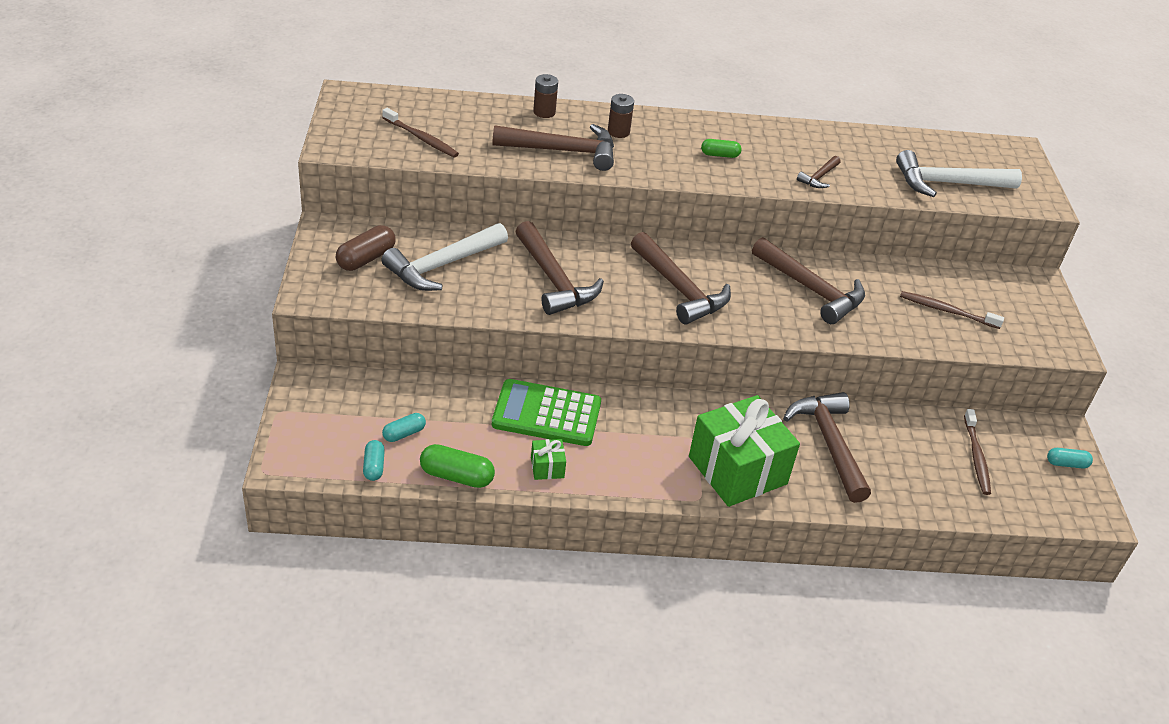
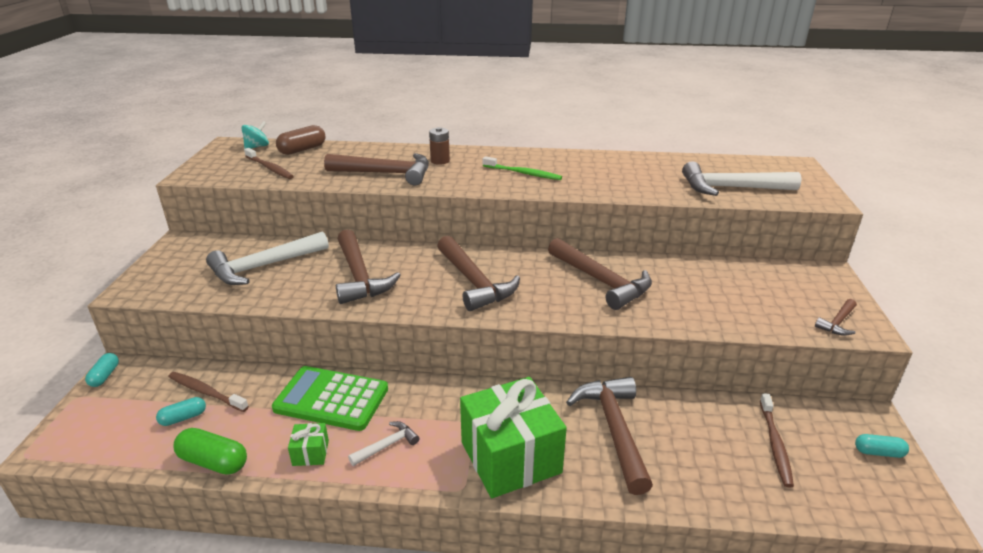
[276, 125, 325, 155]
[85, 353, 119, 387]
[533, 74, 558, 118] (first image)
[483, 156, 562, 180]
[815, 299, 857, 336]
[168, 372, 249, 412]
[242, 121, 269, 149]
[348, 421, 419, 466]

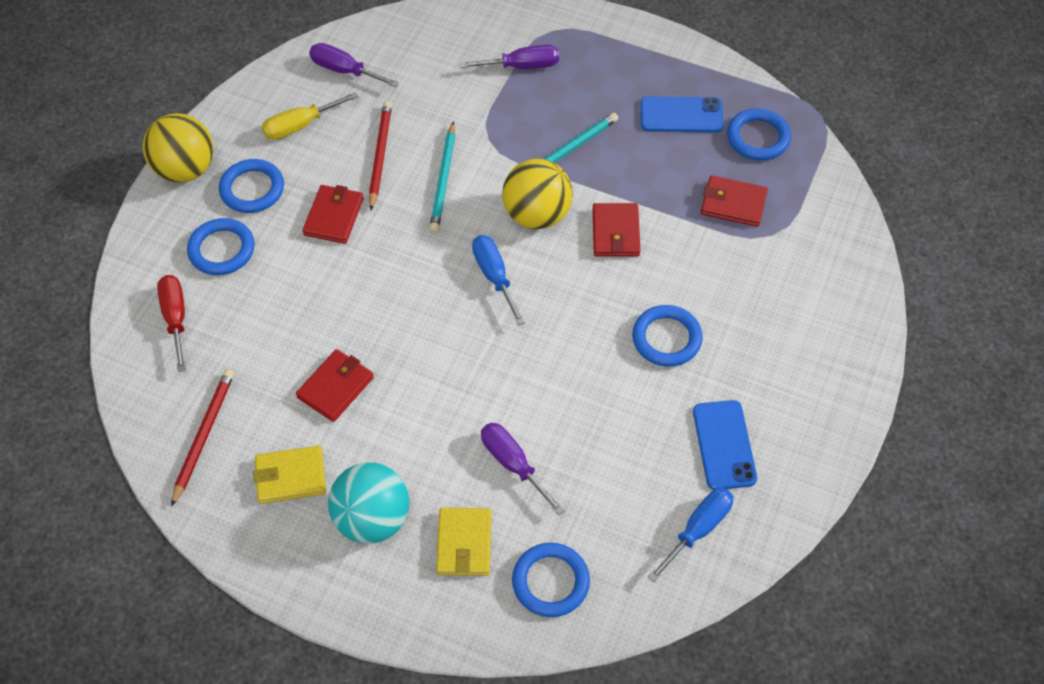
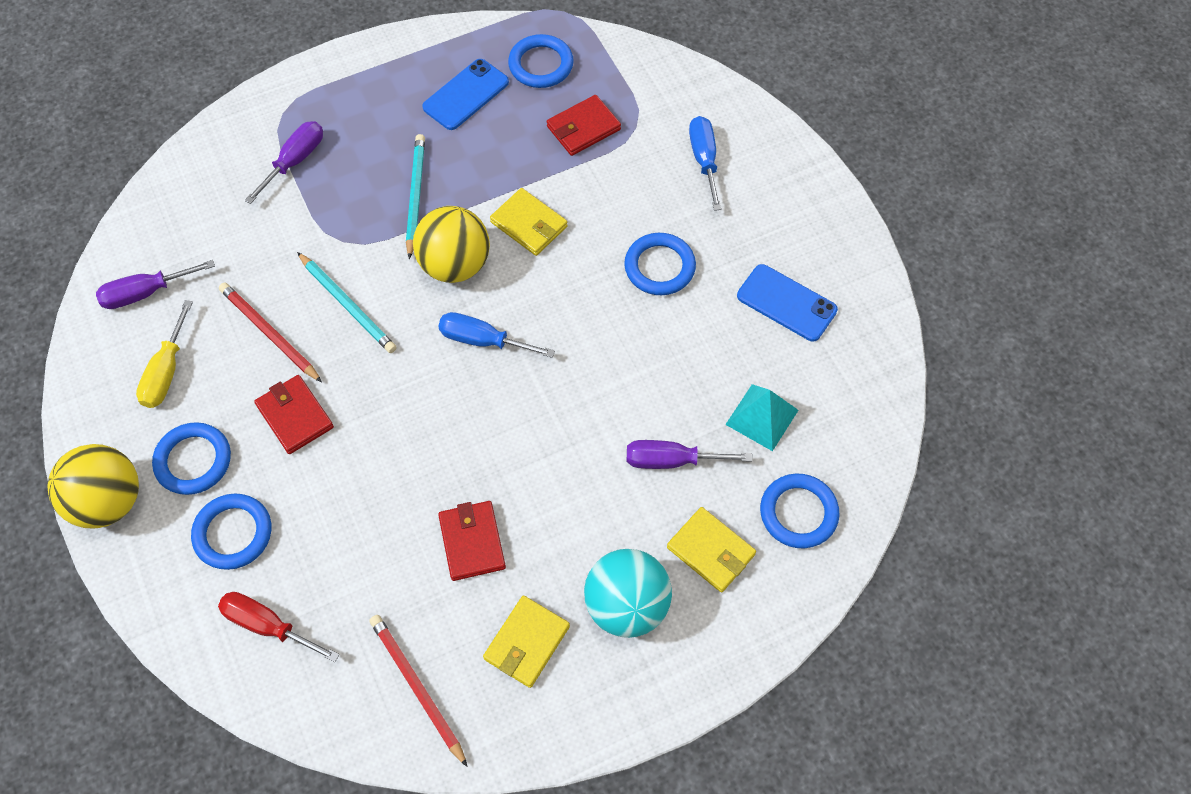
[490, 188, 568, 256]
[689, 116, 722, 211]
[725, 384, 798, 451]

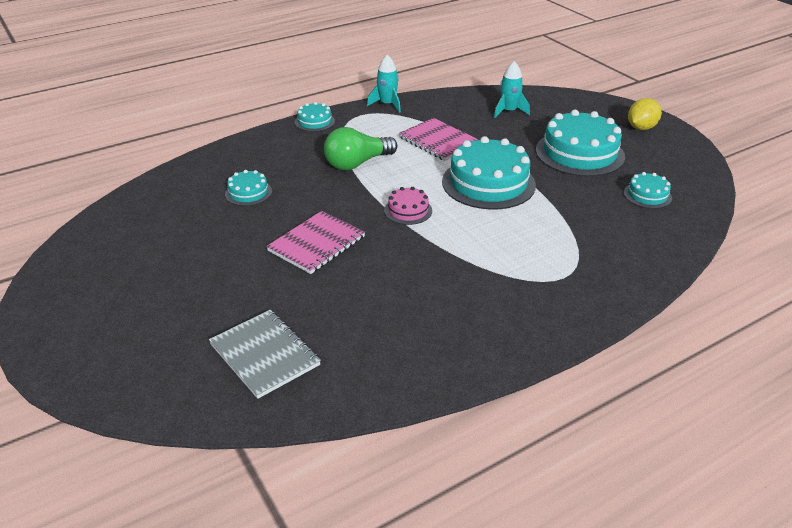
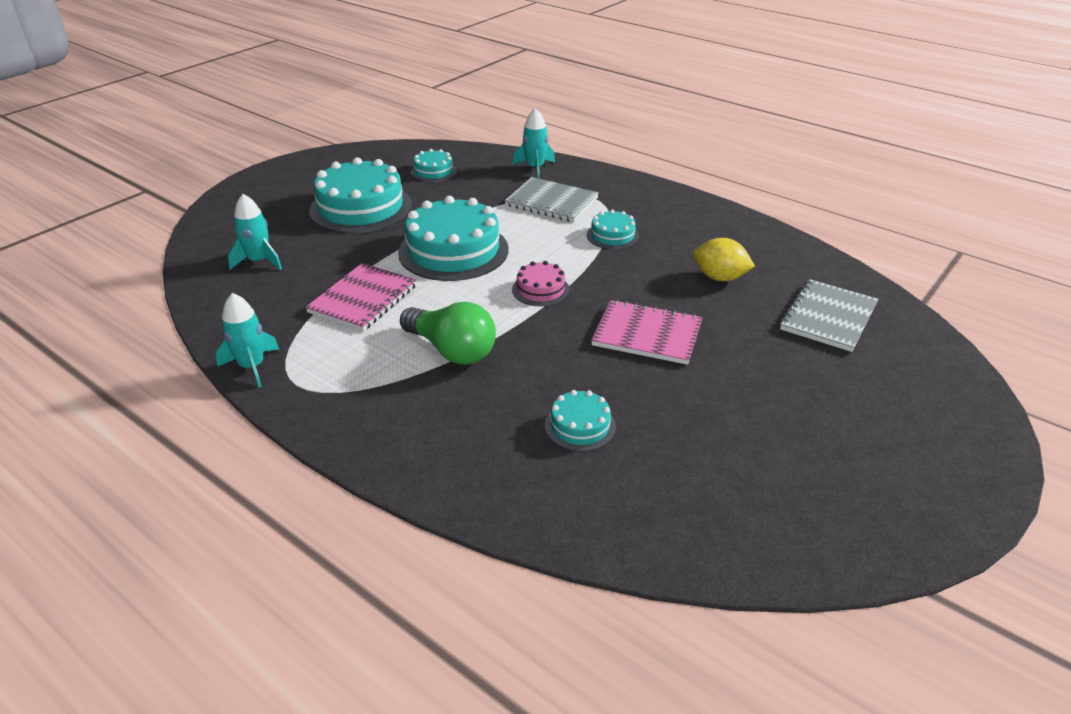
[587, 209, 639, 249]
[693, 238, 755, 281]
[505, 177, 599, 222]
[513, 108, 555, 179]

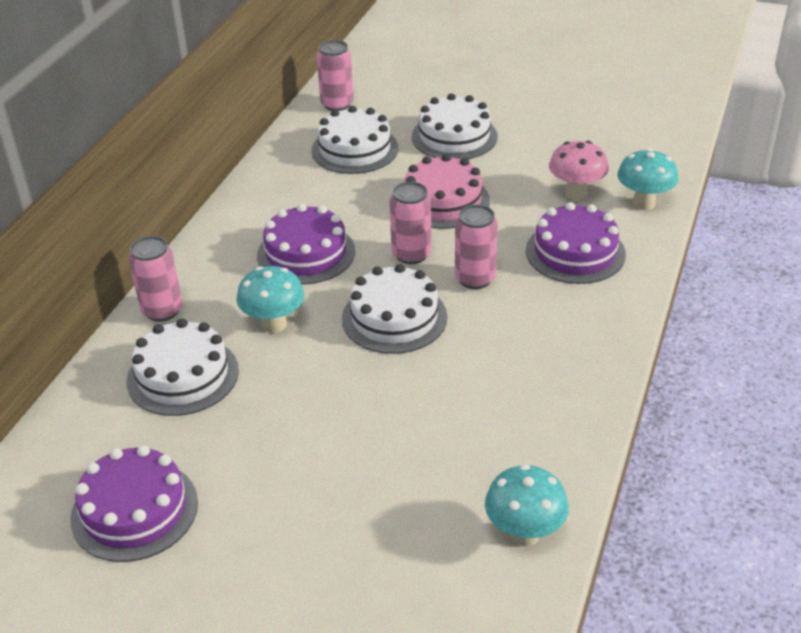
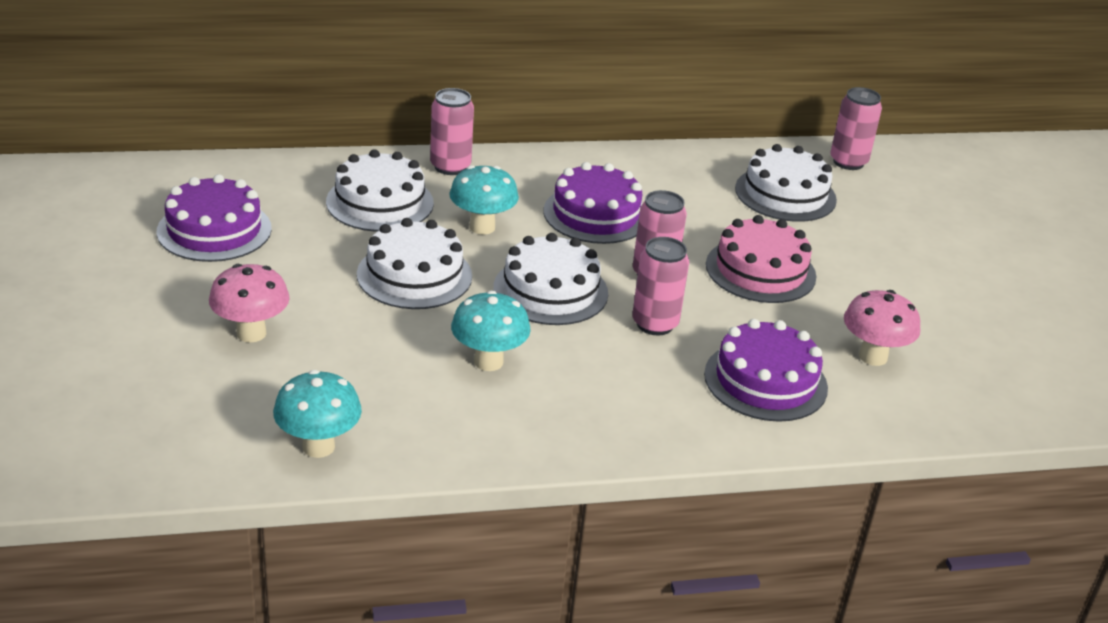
[357, 218, 472, 309]
[451, 290, 531, 371]
[209, 264, 290, 342]

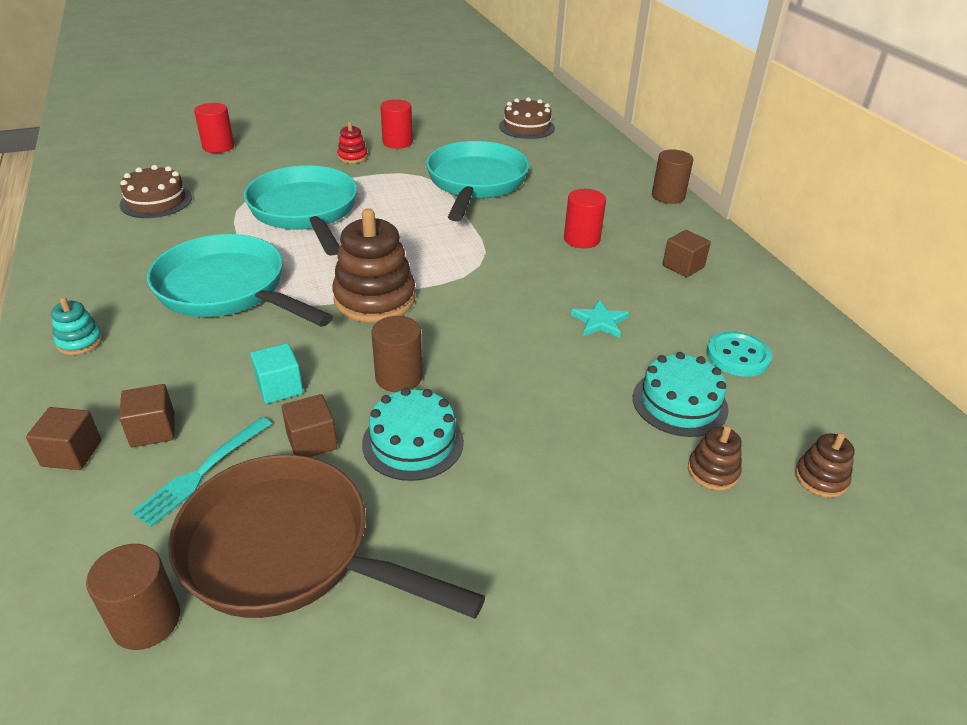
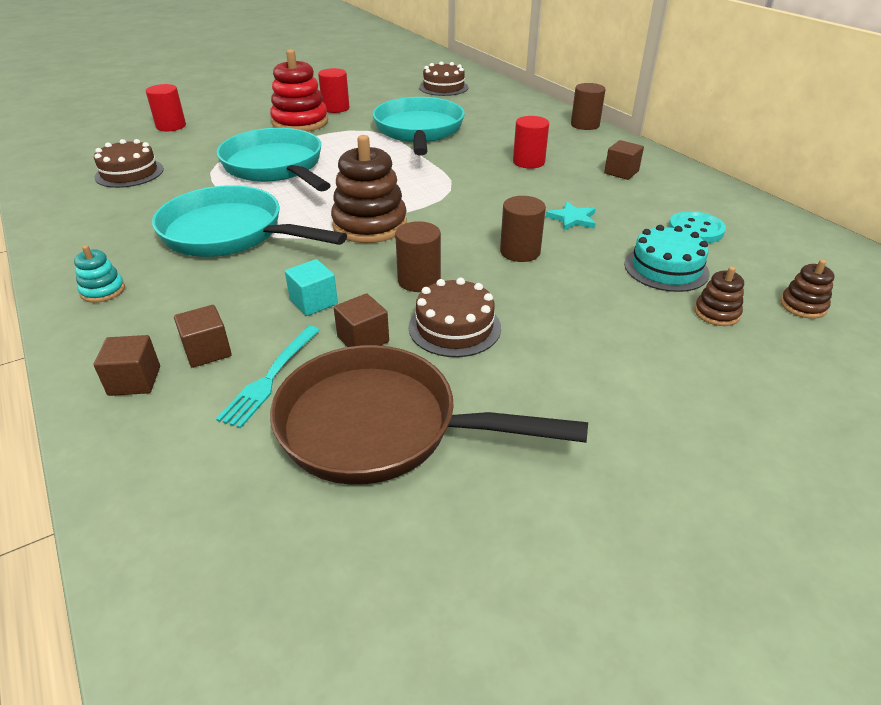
[500, 196, 546, 262]
[270, 49, 328, 132]
[408, 278, 501, 357]

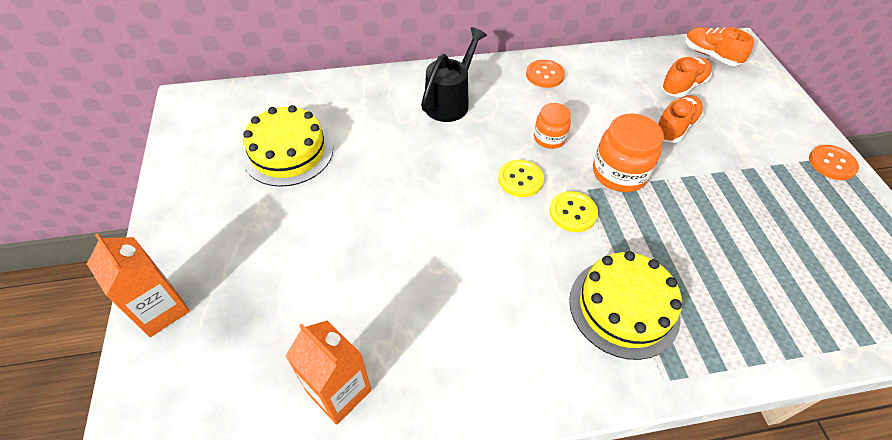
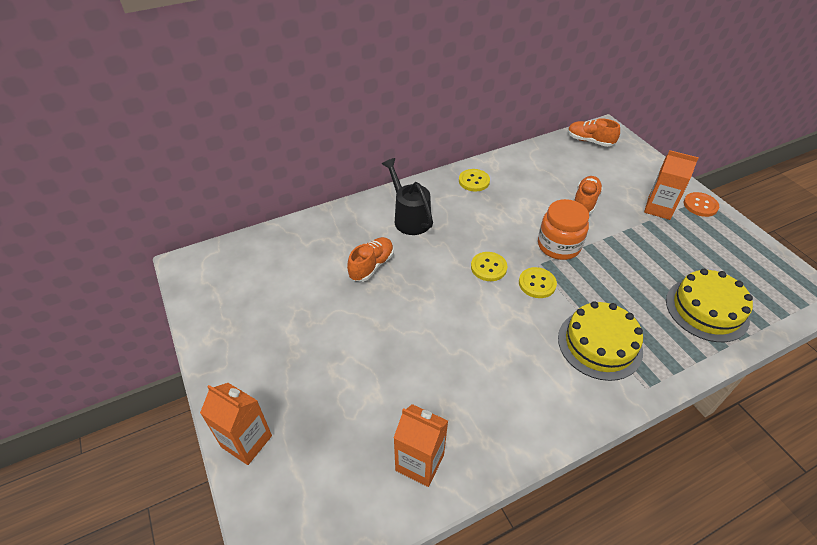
[666, 269, 753, 342]
[382, 158, 433, 235]
[459, 169, 490, 191]
[534, 103, 571, 149] (first image)
[347, 237, 394, 282]
[644, 150, 699, 220]

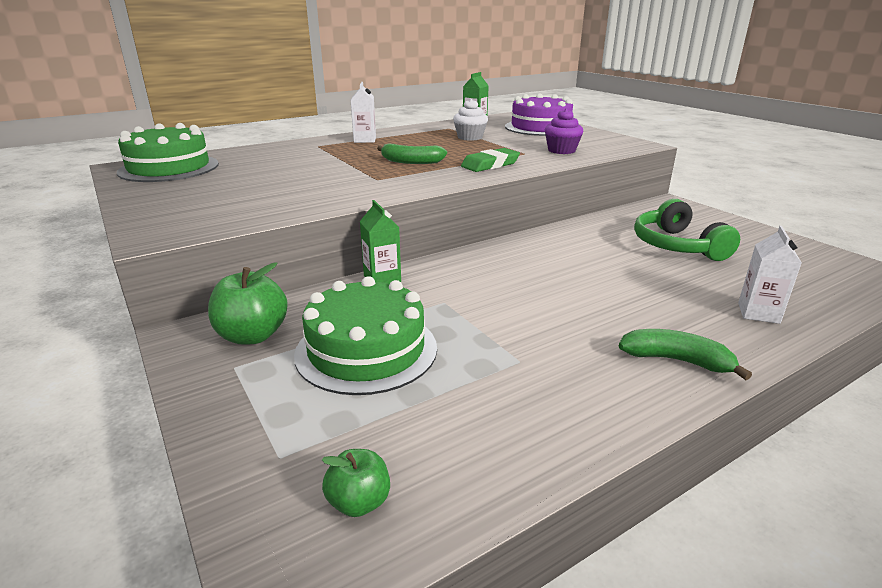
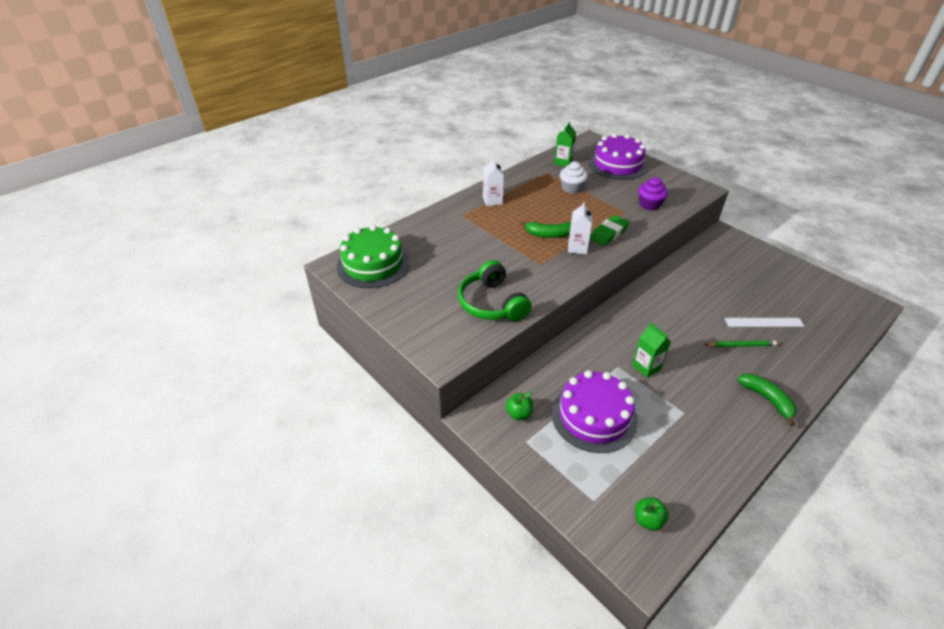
[506, 391, 533, 420]
[552, 370, 638, 453]
[632, 323, 671, 378]
[738, 374, 797, 426]
[458, 260, 532, 321]
[568, 202, 592, 254]
[704, 340, 777, 347]
[724, 318, 804, 327]

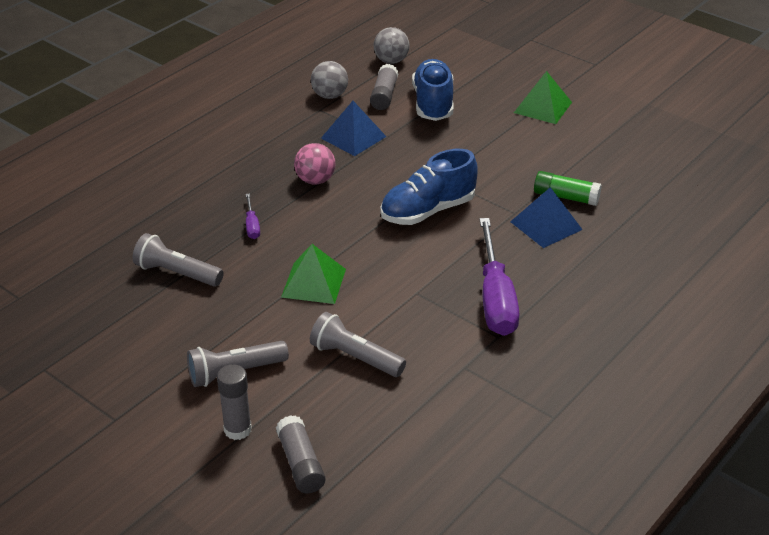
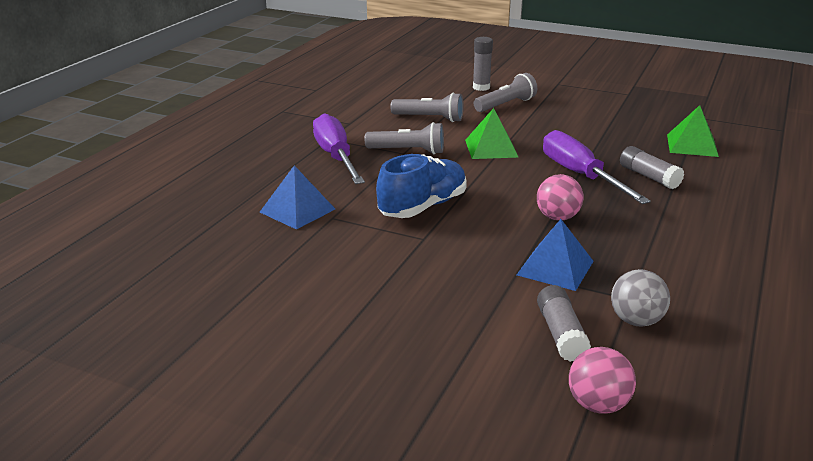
[365, 122, 444, 154]
[543, 130, 651, 204]
[620, 146, 684, 189]
[569, 347, 636, 414]
[412, 59, 453, 121] (first image)
[667, 105, 719, 157]
[534, 171, 602, 206] (first image)

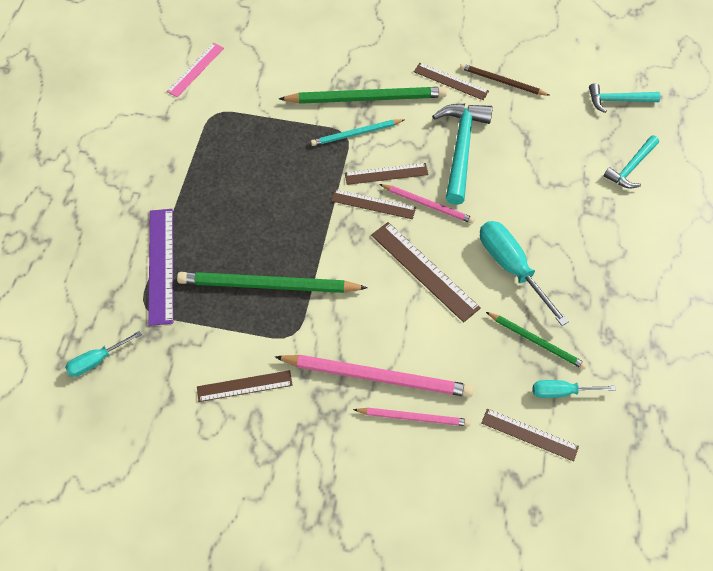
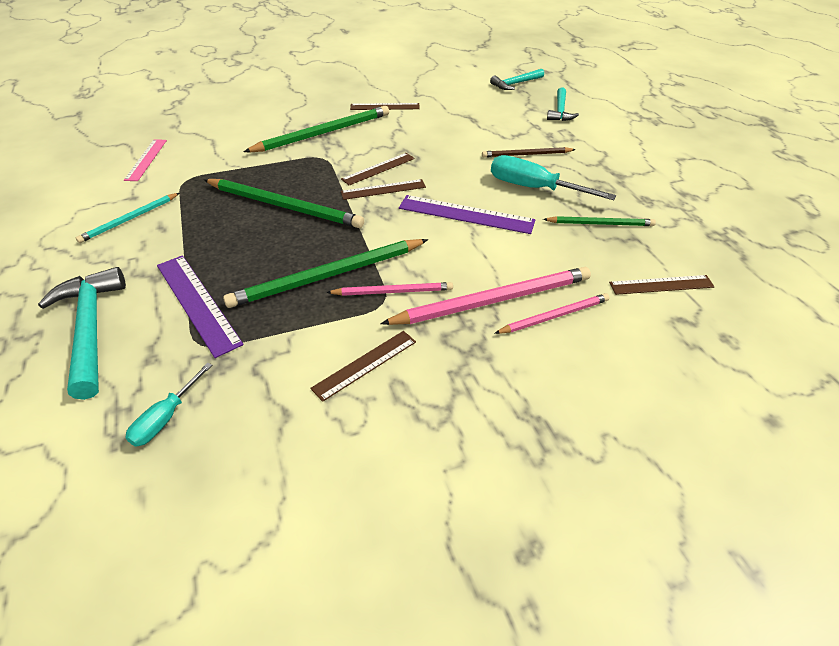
[76, 193, 179, 243]
[399, 195, 536, 234]
[326, 282, 453, 296]
[38, 267, 126, 400]
[482, 147, 576, 158]
[533, 380, 616, 398] (first image)
[204, 179, 364, 228]

